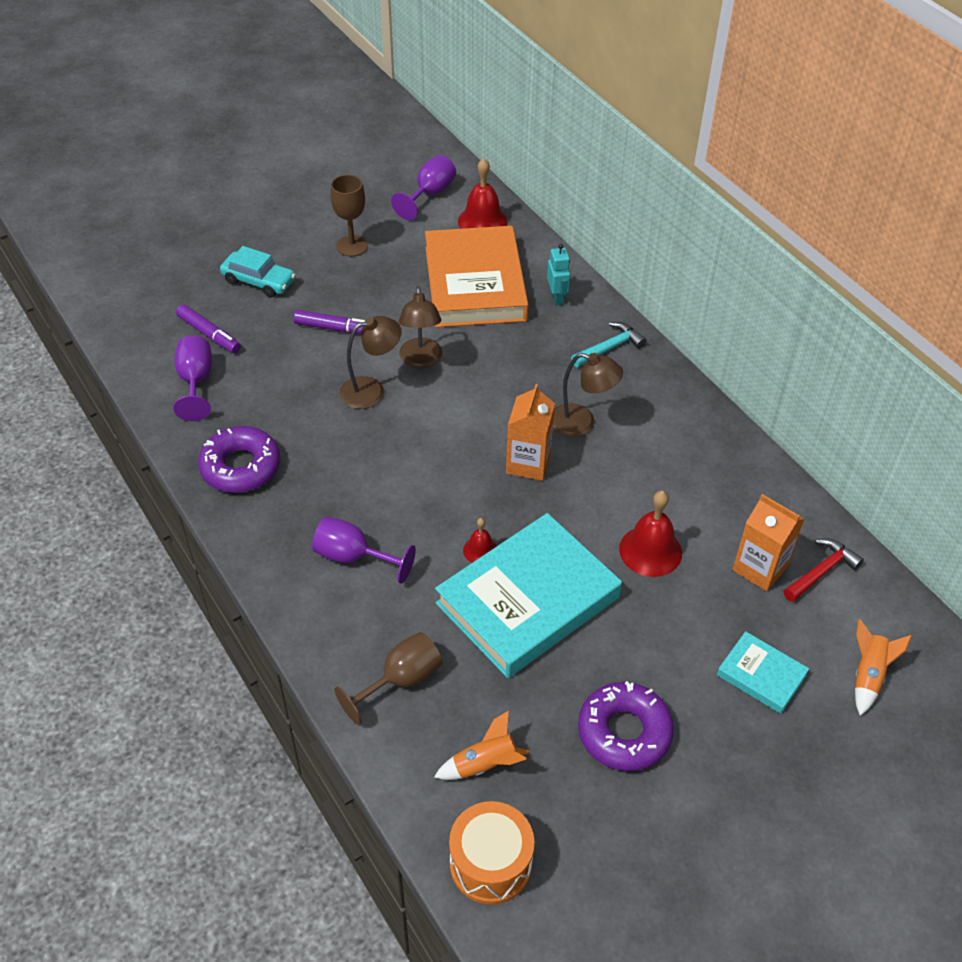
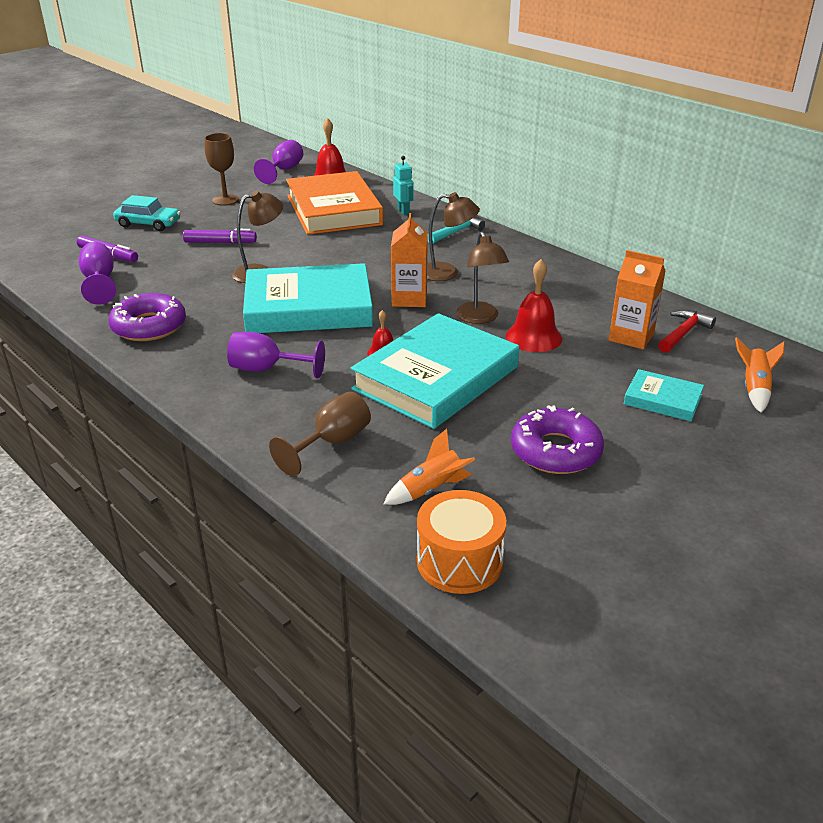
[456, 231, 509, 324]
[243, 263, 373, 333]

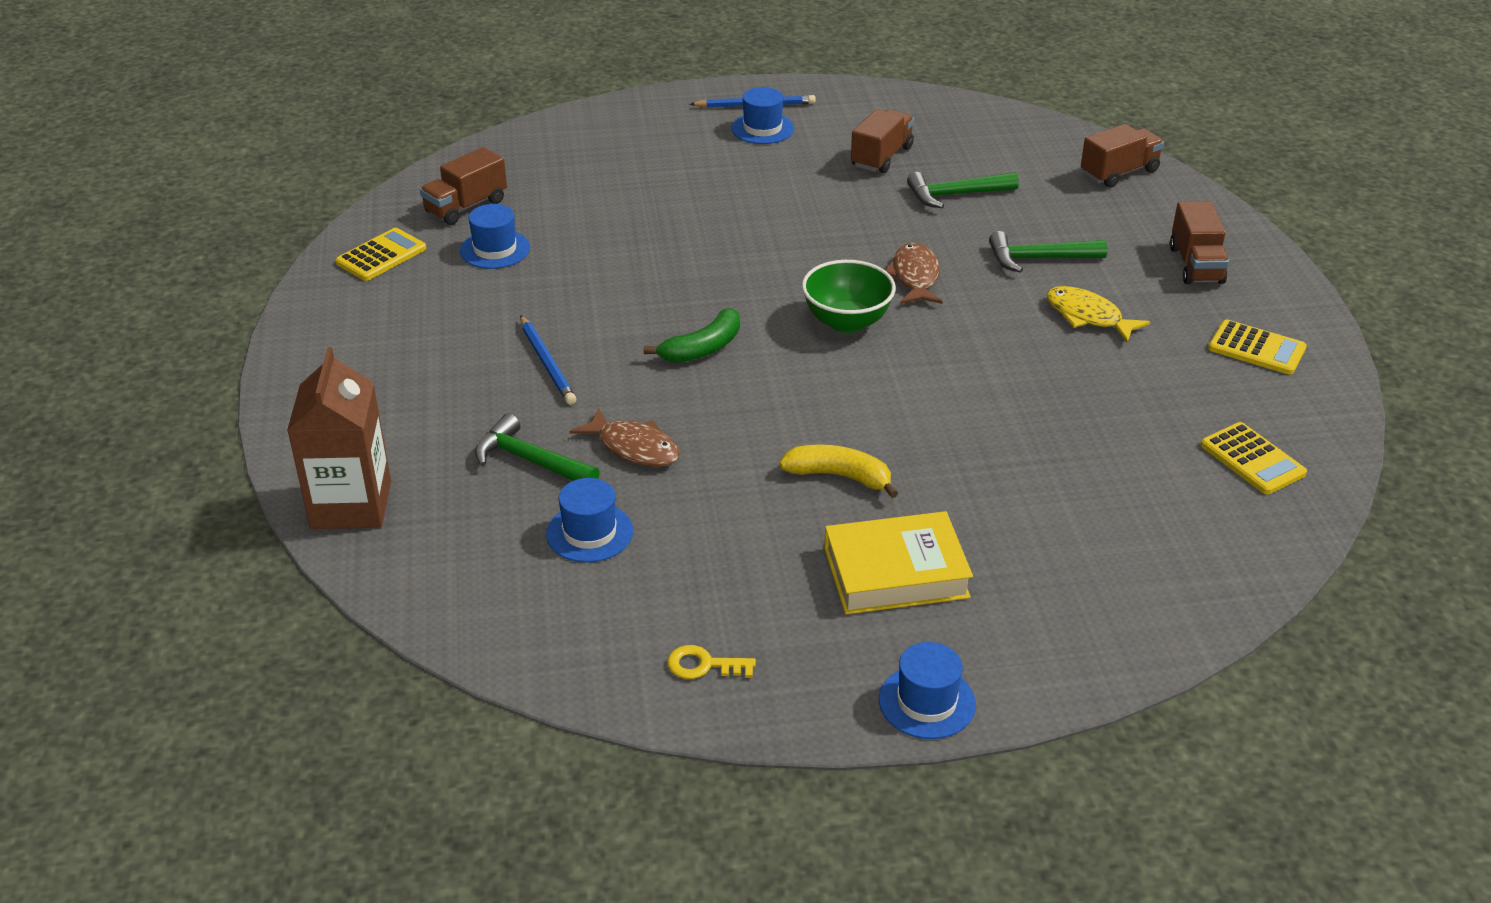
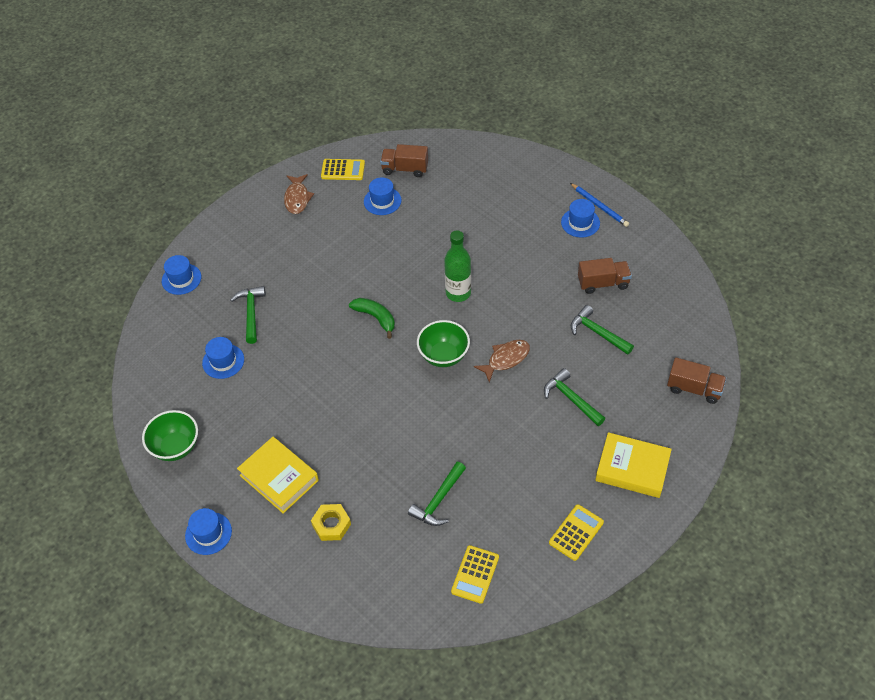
[162, 255, 201, 295]
[520, 315, 576, 405] (first image)
[284, 174, 314, 214]
[349, 298, 395, 339]
[142, 410, 198, 461]
[779, 444, 898, 498] (first image)
[1046, 286, 1150, 342] (first image)
[595, 432, 672, 498]
[549, 504, 604, 561]
[311, 504, 351, 541]
[408, 462, 466, 526]
[444, 230, 471, 302]

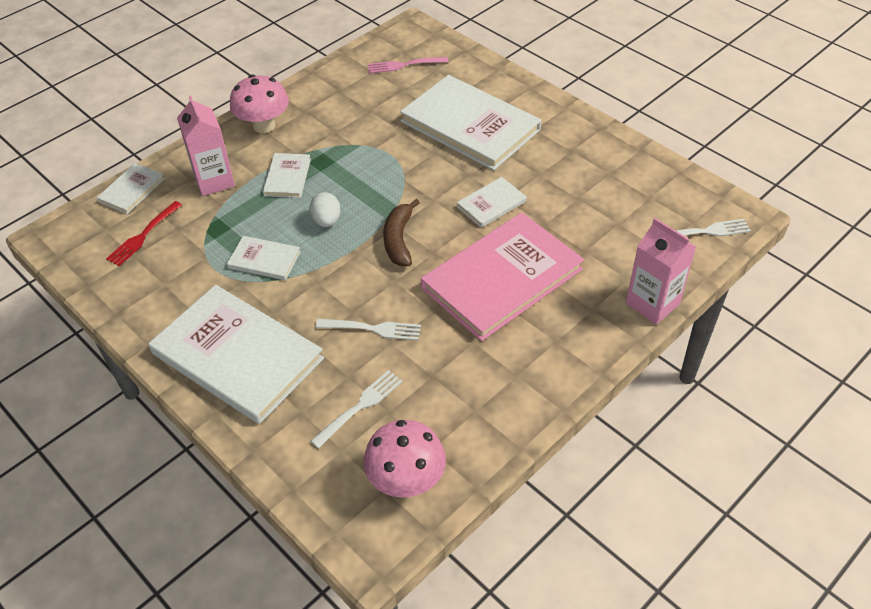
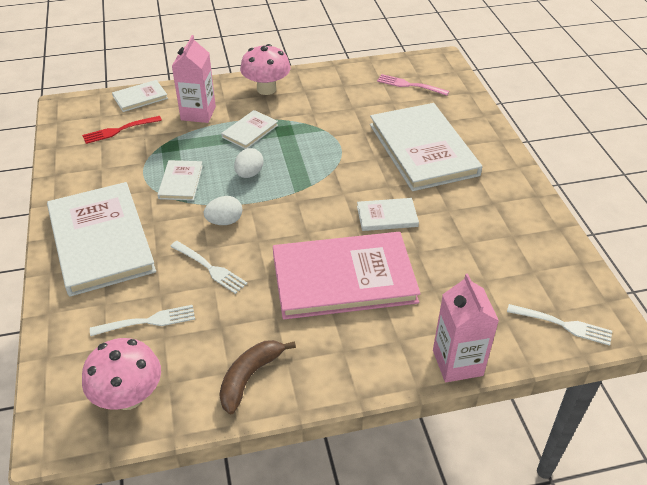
[157, 160, 203, 201]
[219, 340, 296, 414]
[204, 196, 242, 225]

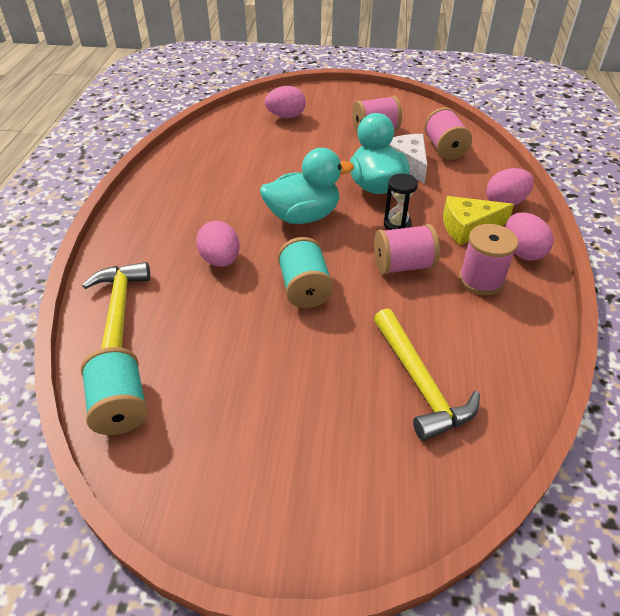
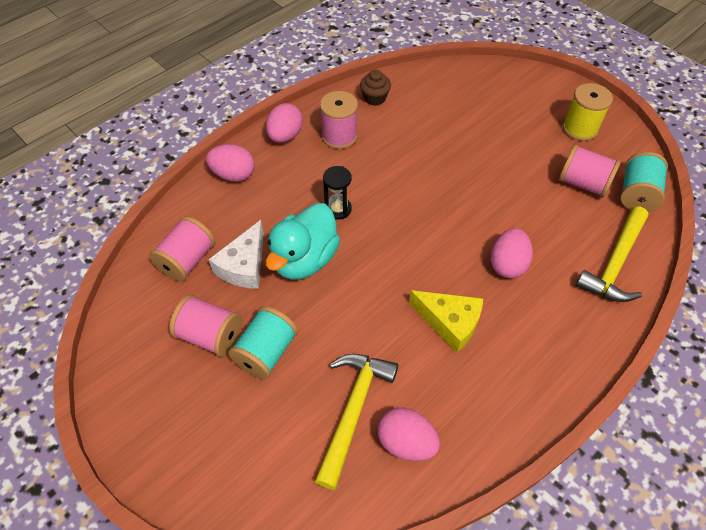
[260, 148, 354, 224] (first image)
[378, 408, 440, 461]
[228, 306, 298, 379]
[559, 144, 621, 197]
[315, 354, 398, 490]
[409, 290, 483, 353]
[360, 70, 391, 106]
[562, 83, 613, 141]

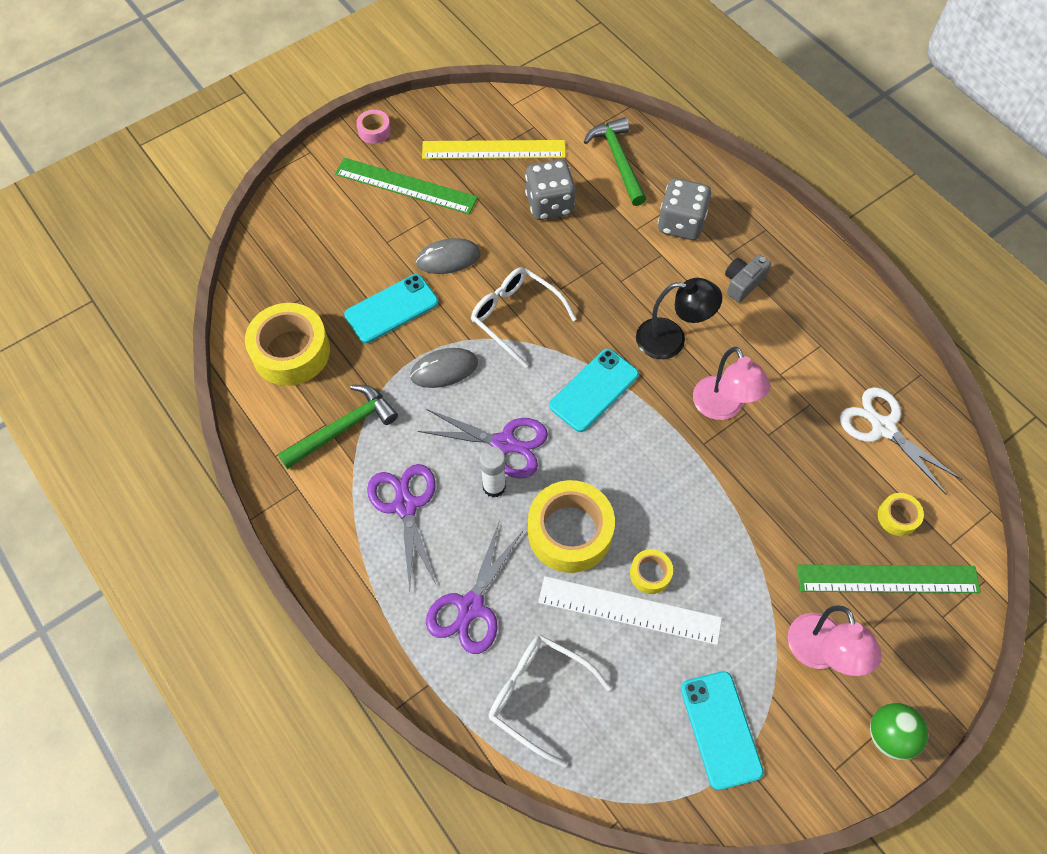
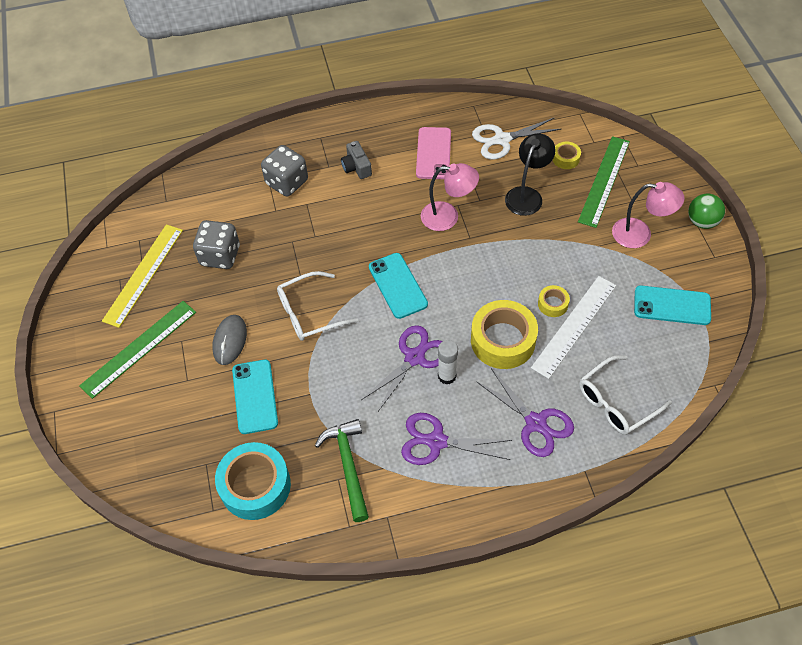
[215, 442, 291, 520]
[356, 110, 391, 144] (first image)
[410, 348, 478, 388] (first image)
[584, 117, 646, 206] (first image)
[505, 133, 555, 216]
[416, 127, 451, 179]

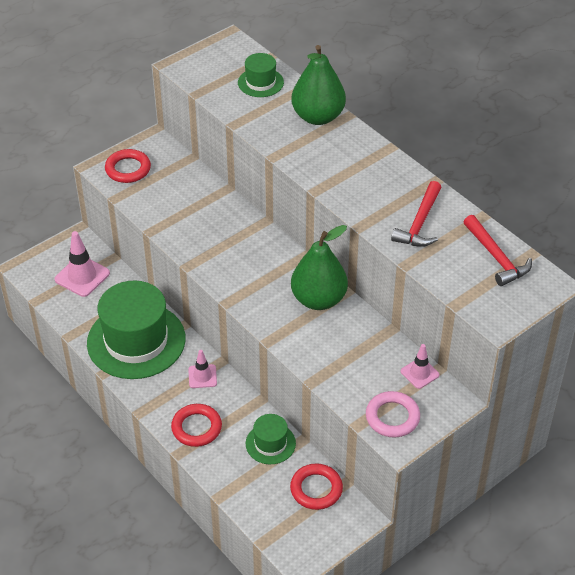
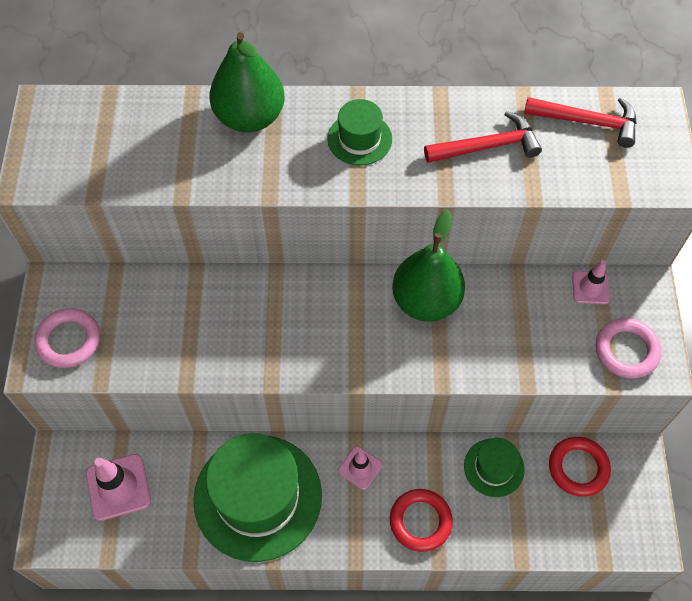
[34, 308, 100, 368]
[327, 99, 392, 166]
[424, 111, 542, 163]

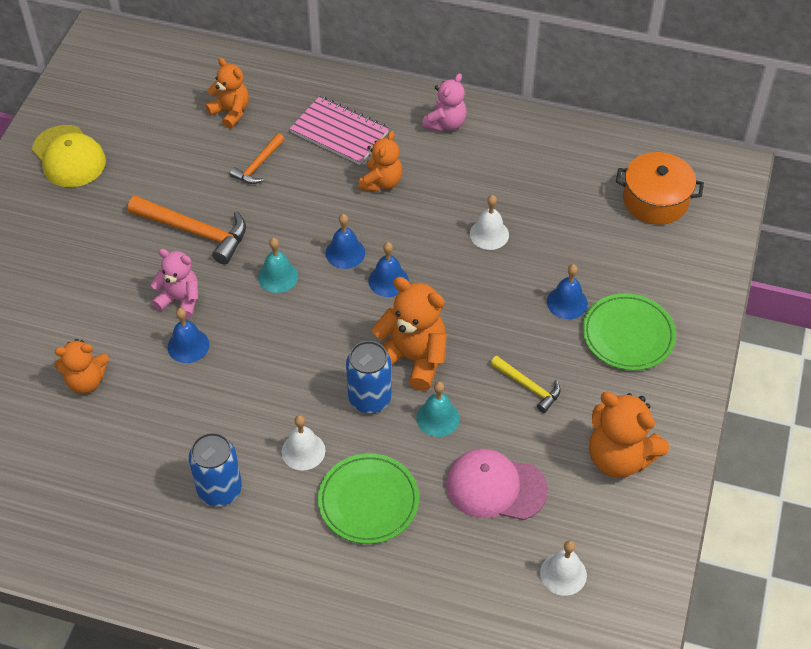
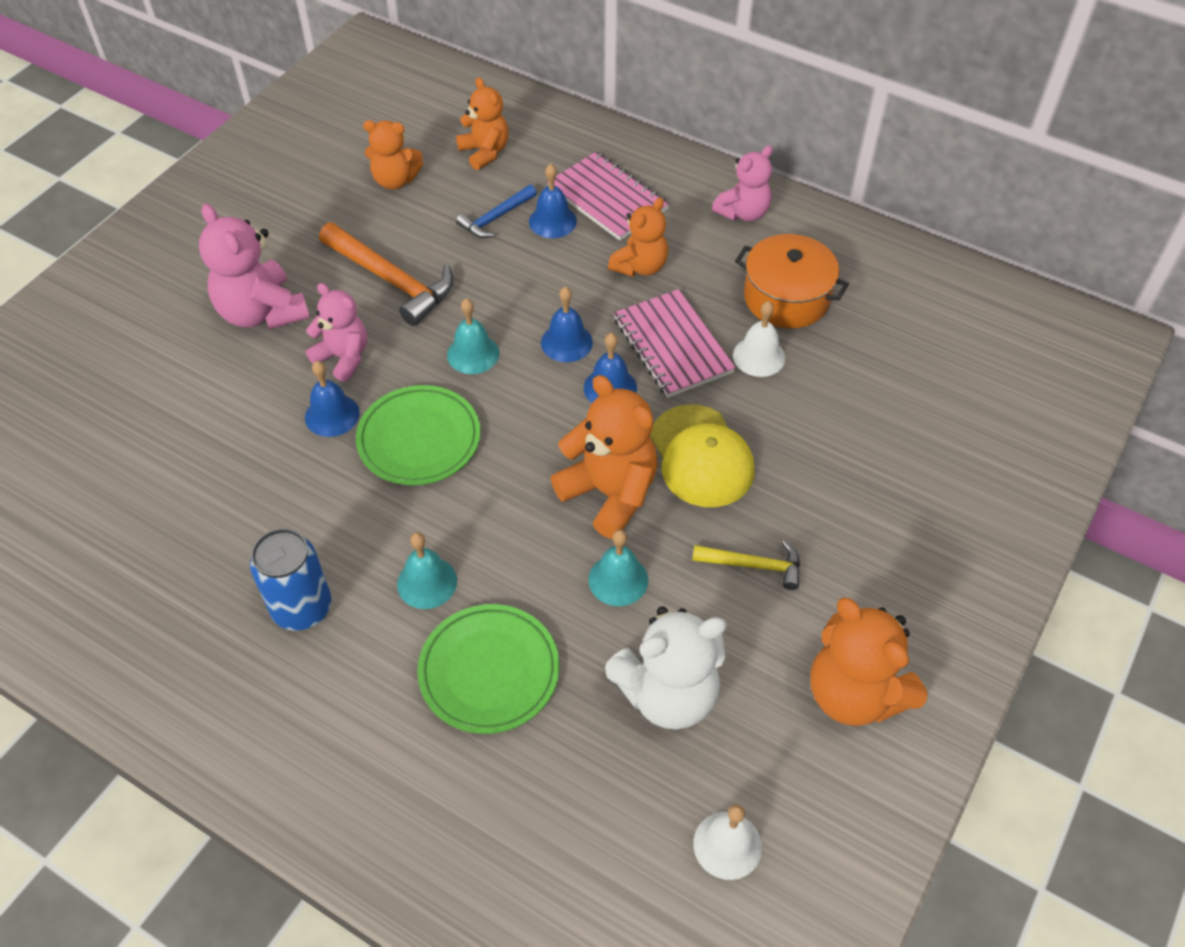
[650, 404, 755, 507]
[363, 120, 423, 190]
[456, 185, 537, 238]
[397, 532, 457, 609]
[346, 341, 392, 413] (first image)
[605, 606, 727, 729]
[692, 540, 800, 590]
[529, 164, 577, 238]
[356, 385, 481, 485]
[735, 234, 849, 328]
[199, 204, 310, 329]
[614, 289, 736, 398]

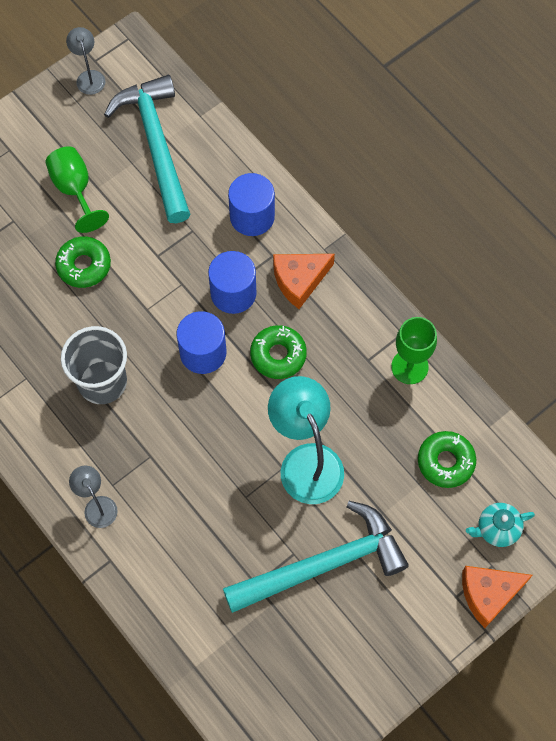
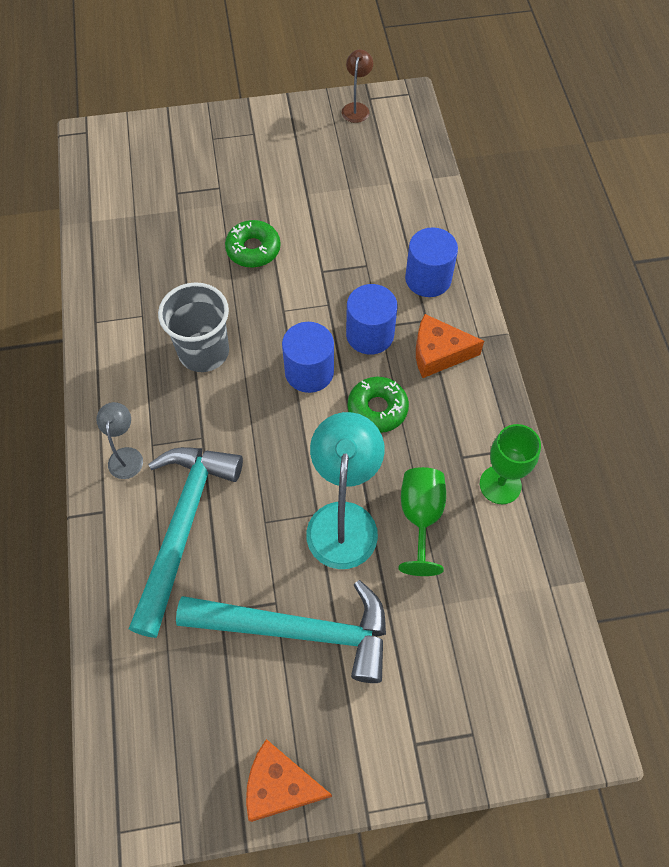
[398, 467, 446, 576]
[342, 49, 373, 123]
[129, 447, 243, 638]
[418, 431, 476, 488] (first image)
[246, 739, 332, 822]
[466, 503, 535, 547] (first image)

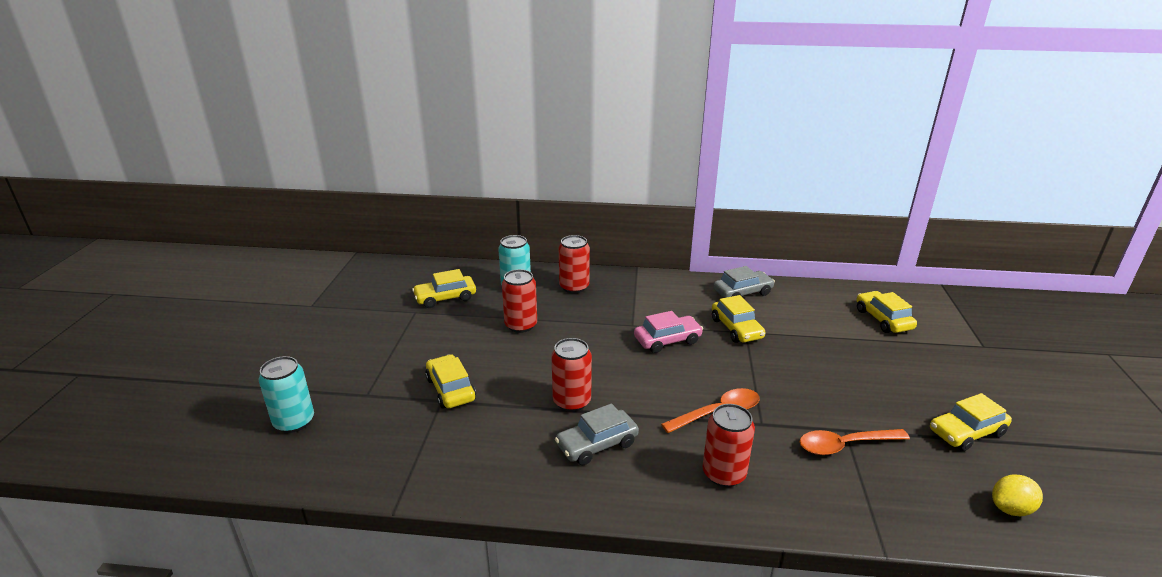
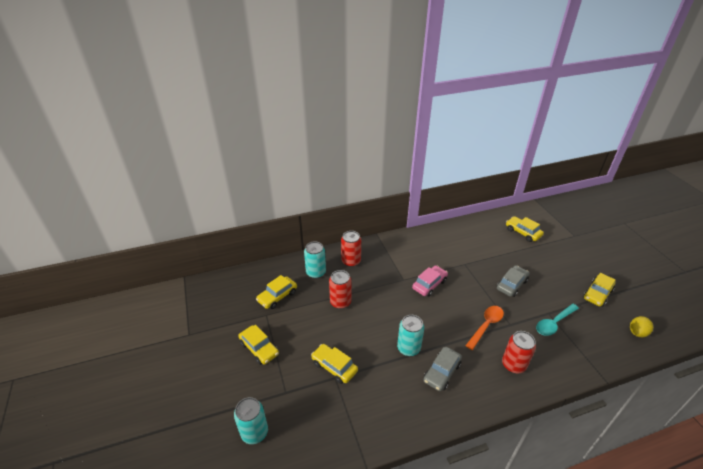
[397, 315, 424, 356]
[238, 325, 279, 365]
[497, 265, 530, 297]
[536, 304, 579, 336]

